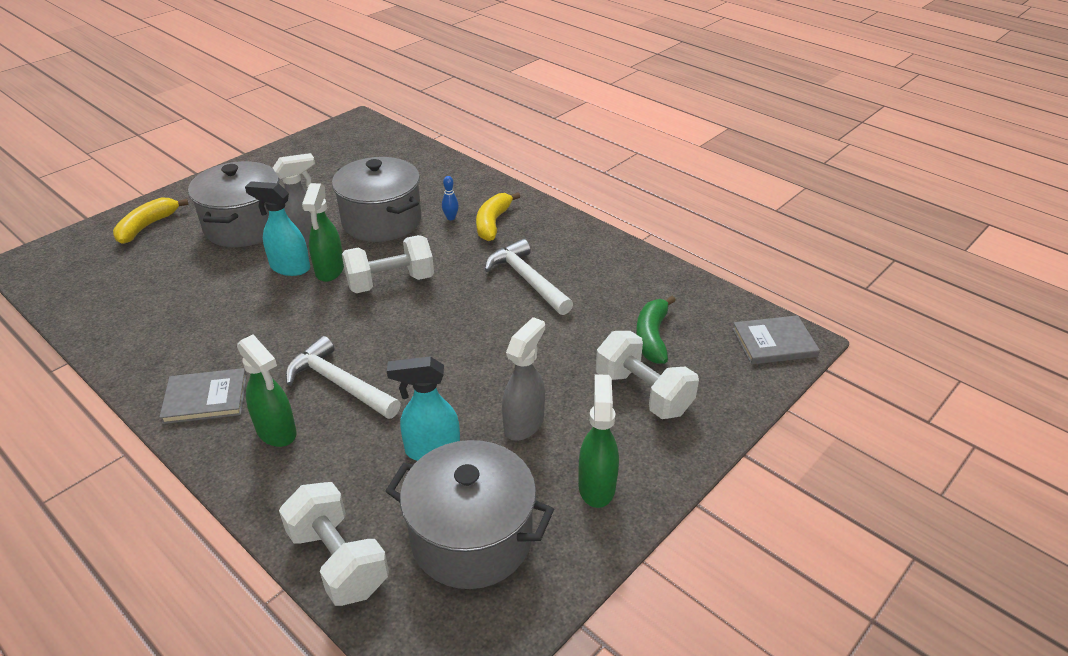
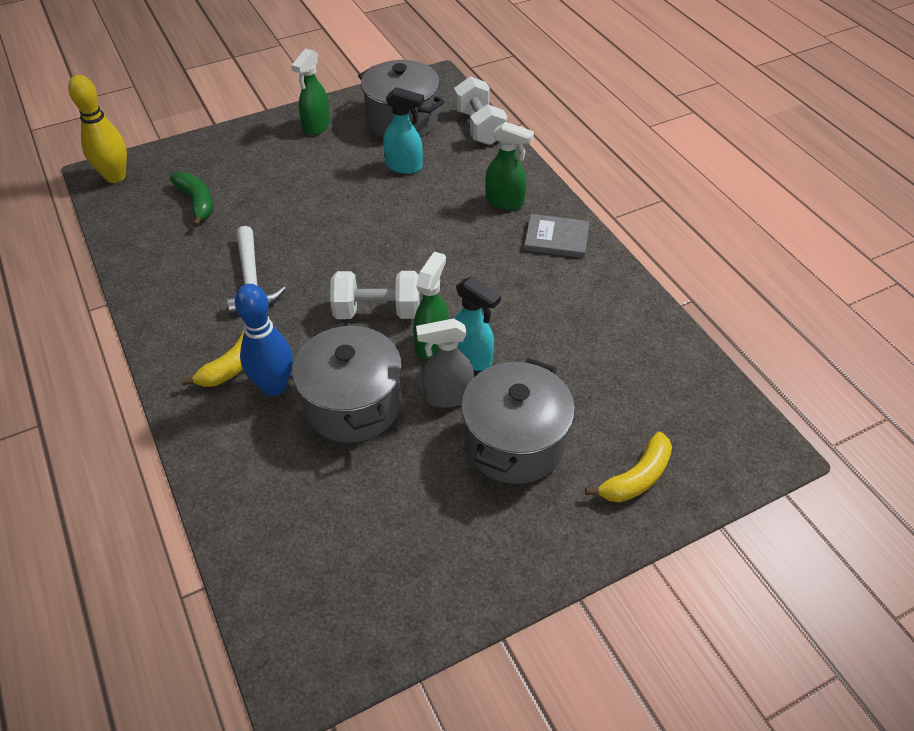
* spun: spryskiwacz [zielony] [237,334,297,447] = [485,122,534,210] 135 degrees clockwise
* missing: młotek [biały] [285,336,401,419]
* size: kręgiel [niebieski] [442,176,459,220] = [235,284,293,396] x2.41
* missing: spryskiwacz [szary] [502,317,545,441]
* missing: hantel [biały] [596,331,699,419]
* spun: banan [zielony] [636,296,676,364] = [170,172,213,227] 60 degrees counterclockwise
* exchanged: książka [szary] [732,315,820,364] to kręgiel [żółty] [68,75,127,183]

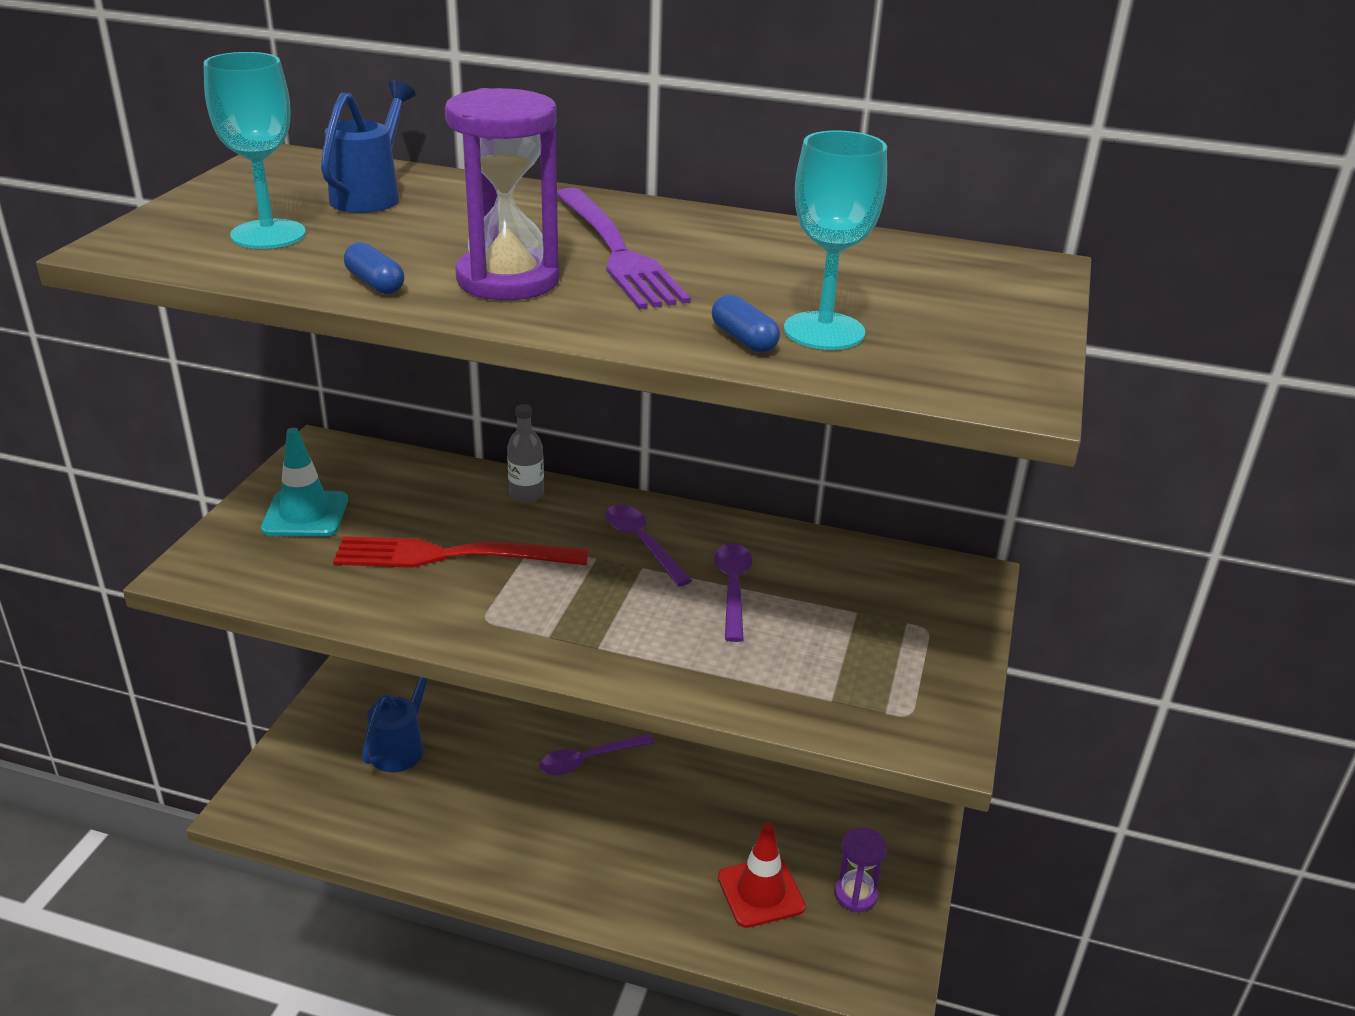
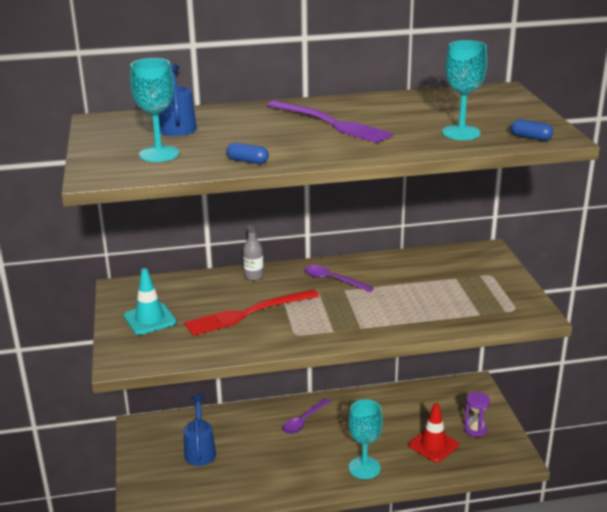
* missing: klepsydra [fioletowy] [445,88,559,300]
* relocated: kapsułka [niebieski] [712,295,780,353] to [511,119,553,141]
* missing: łyżka [fioletowy] [714,543,753,642]
* appeared: kielich [turkusowy] [348,399,383,479]

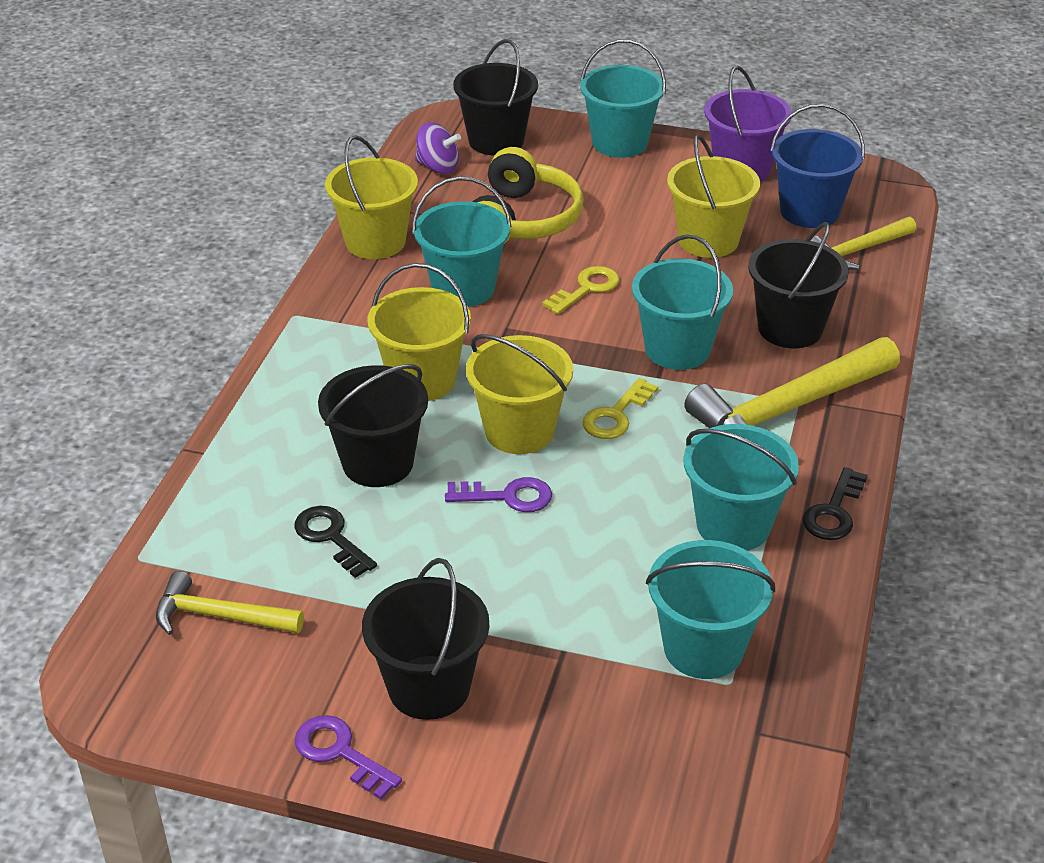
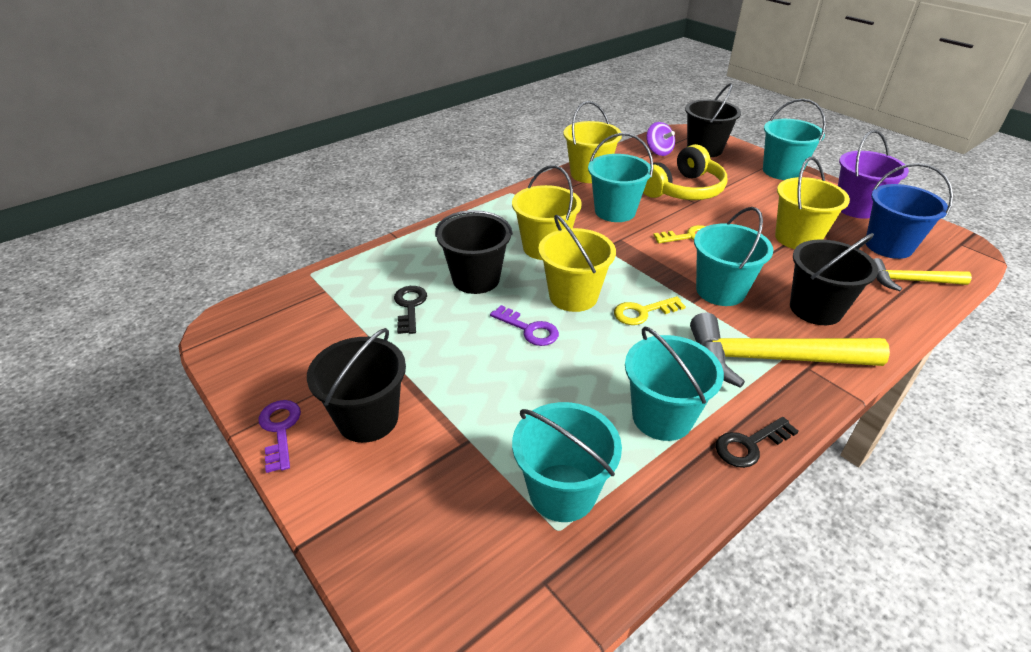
* missing: młotek [żółty] [156,571,304,635]

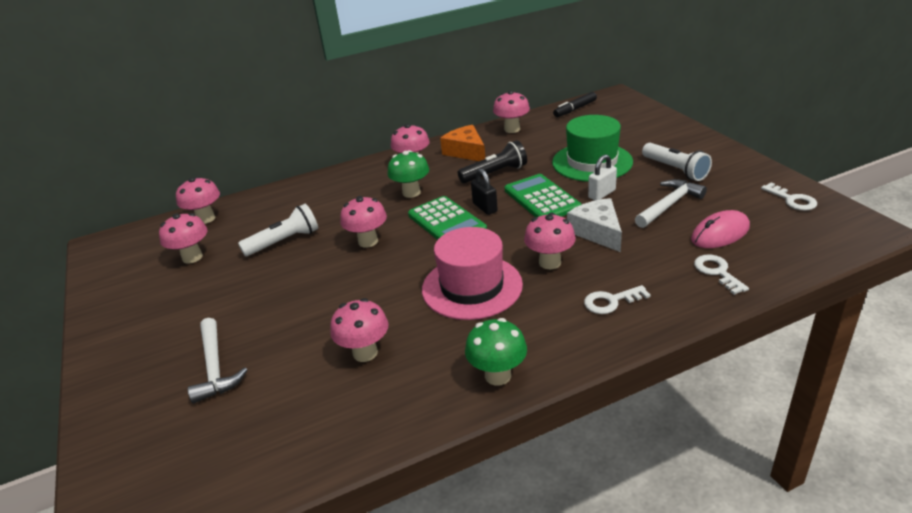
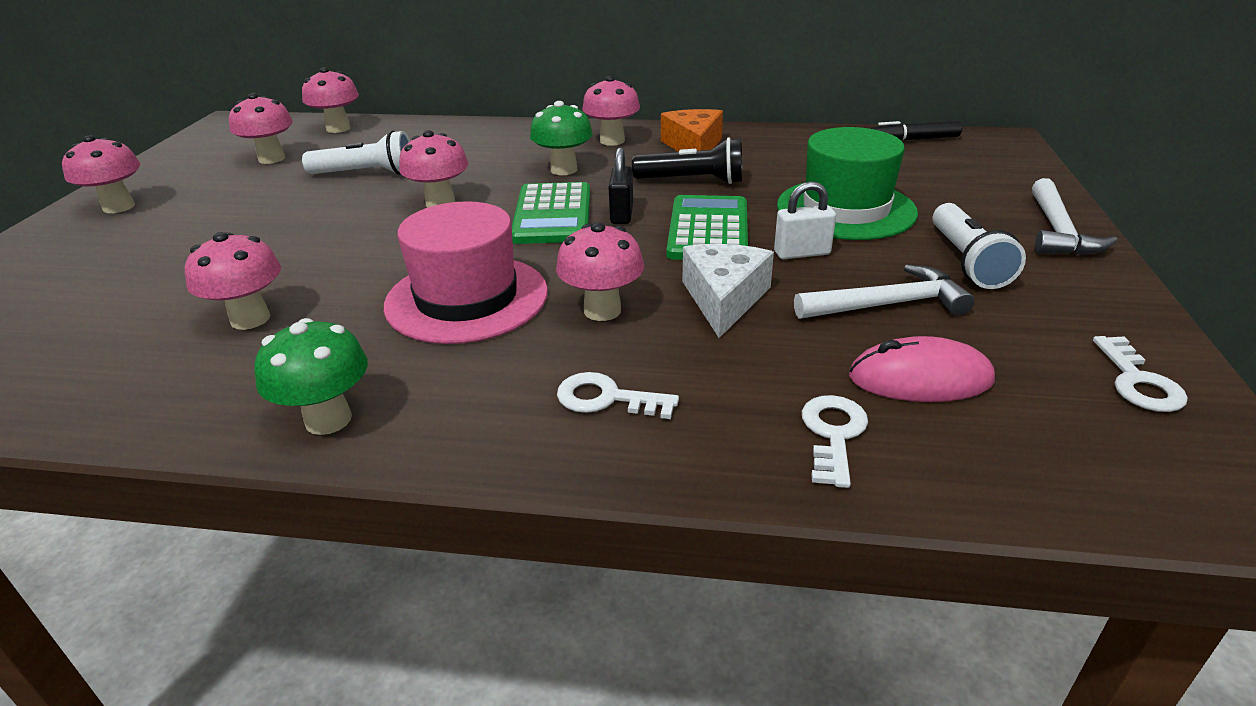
* relocated: młotek [biały] [188,318,247,404] to [1032,178,1118,255]
* relocated: grzyb [różowy] [493,91,530,133] to [62,135,140,213]

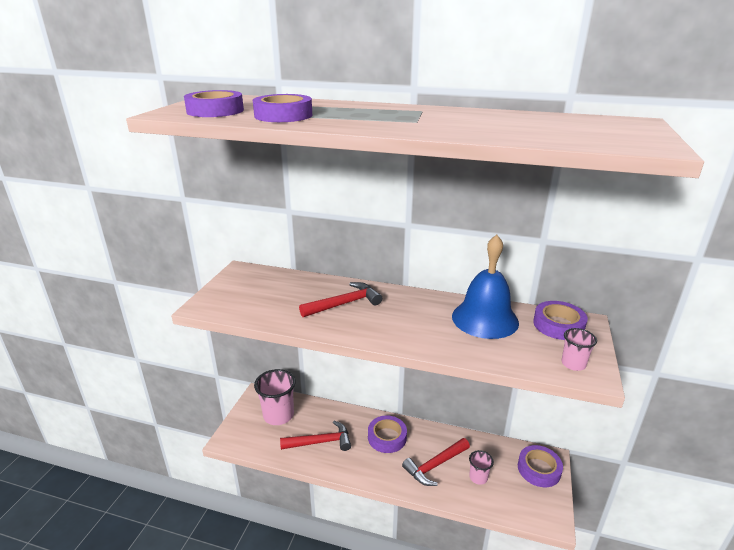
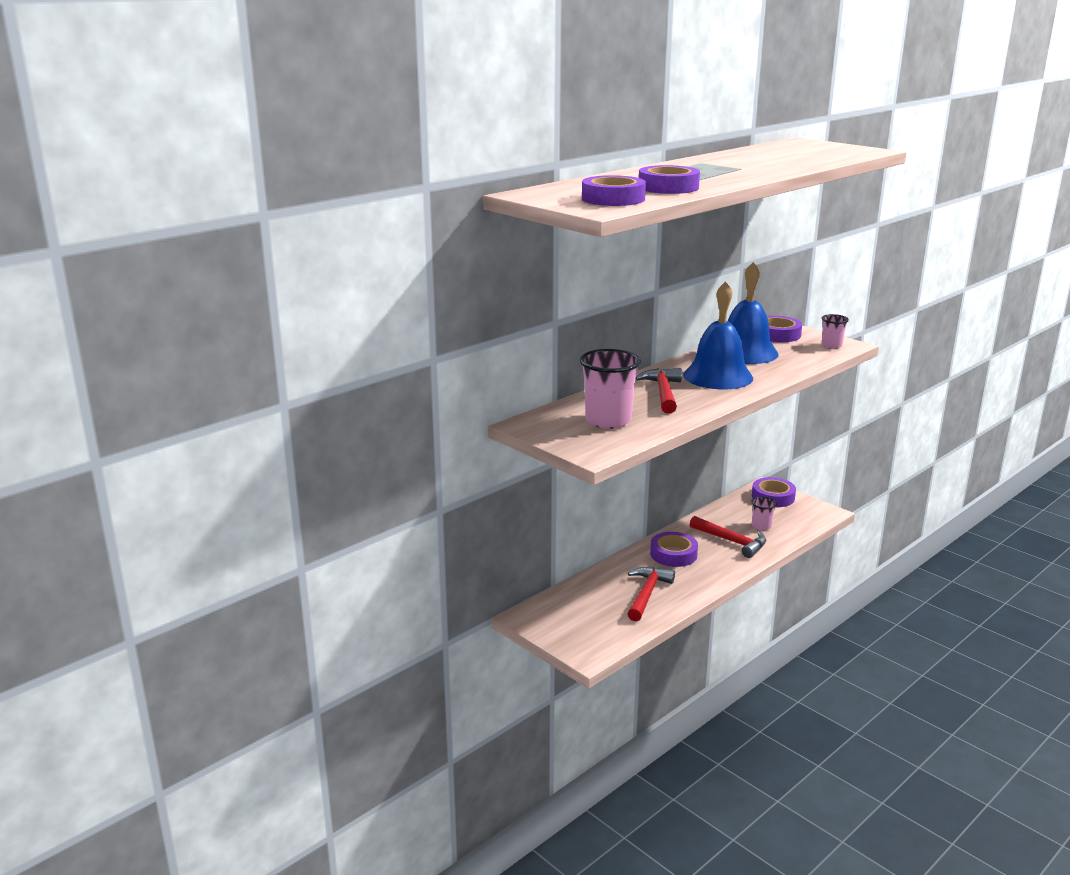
* relocated: szklanka [różowy] [254,369,296,425] to [580,349,641,429]
* spun: młotek [czerwony] [402,438,470,486] = [690,516,766,558] 45 degrees counterclockwise
* appeared: dzwonek [niebieski] [683,281,753,389]

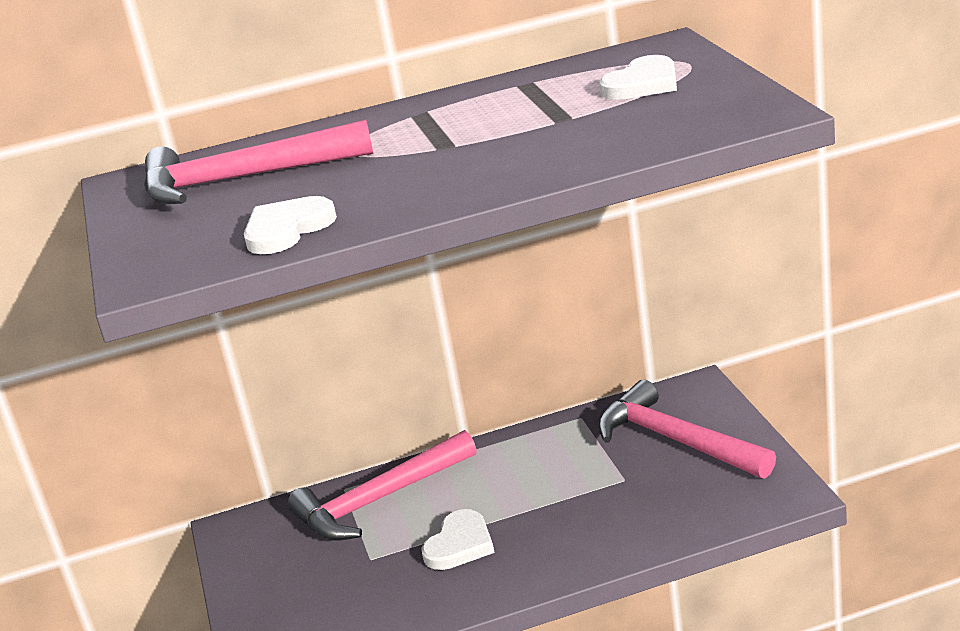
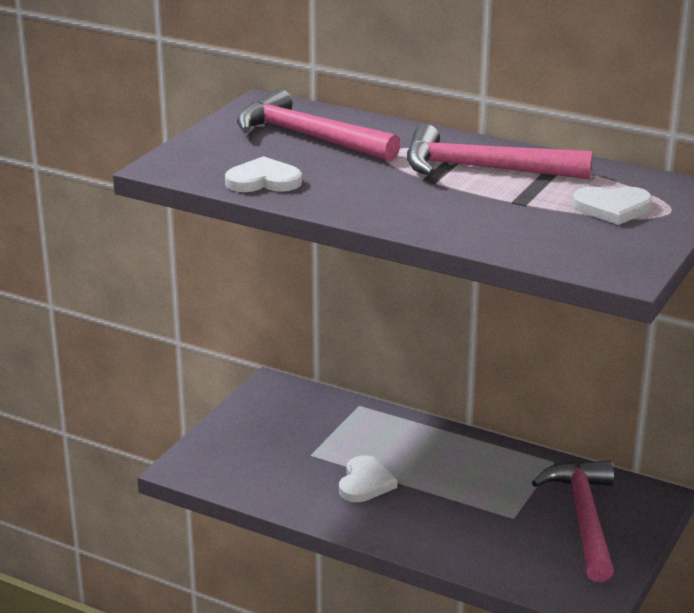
* relocated: młotek [różowy] [288,430,476,541] to [407,125,592,179]
* spun: serce [biały] [421,509,495,570] = [339,455,397,502] 60 degrees counterclockwise

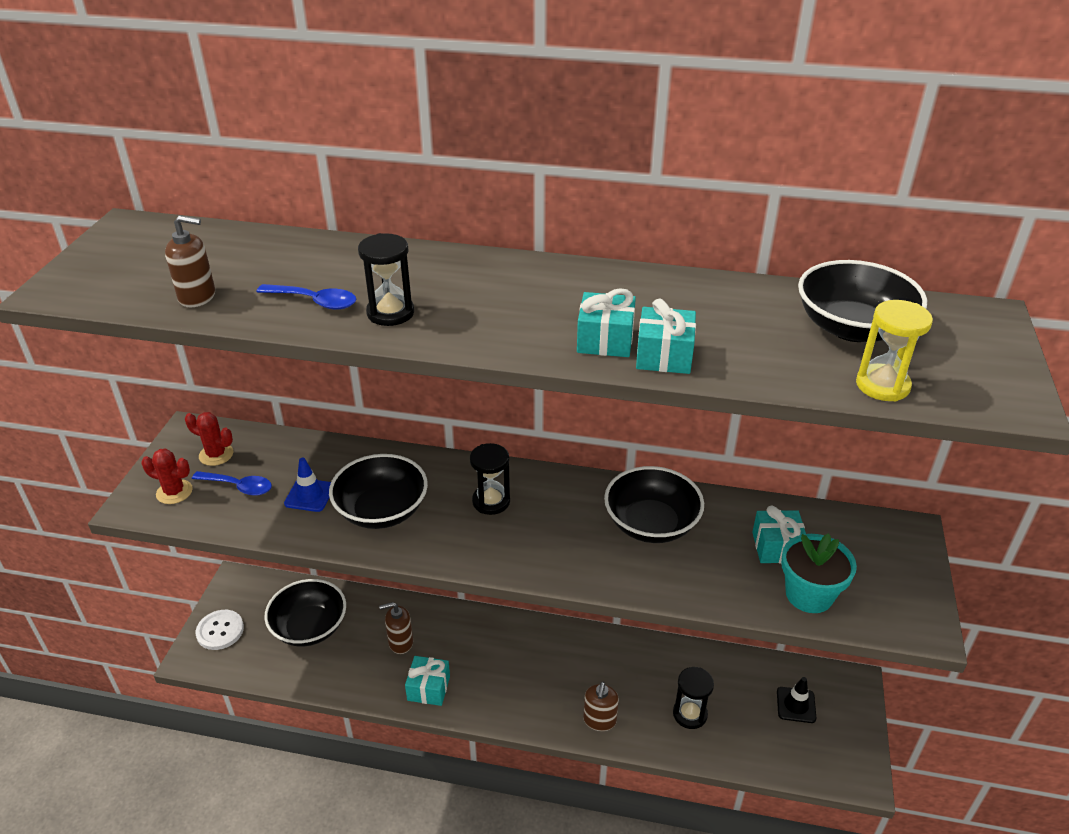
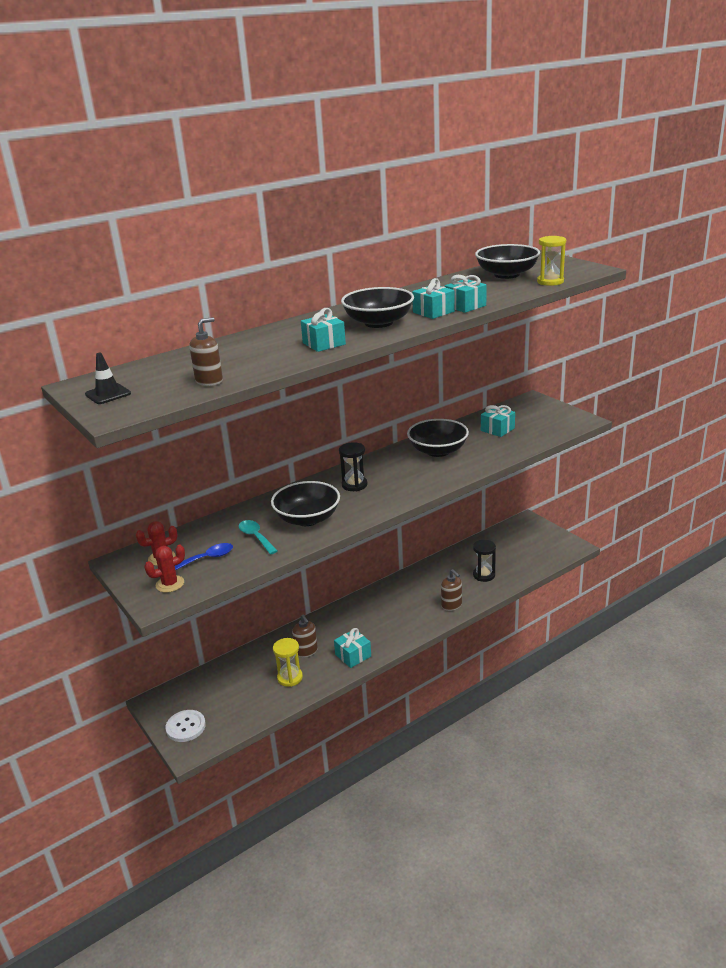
* missing: łyżka [niebieski] [256,284,357,310]
* relocated: miska [czarny] [264,579,346,646] to [341,287,414,328]
* exchanged: pachołek [niebieski] [284,458,331,512] to łyżka [turkusowy] [239,520,278,555]
* exchanged: klepsydra [czarny] [358,233,414,326] to prezent [turkusowy] [301,308,346,352]
* spun: dozownik mydła [brązowy] [379,602,413,654] = [292,614,318,657] 60 degrees counterclockwise
* relocated: pachołek [czarny] [777,677,816,723] to [85,353,131,404]
* missing: doniczka [turkusowy] [781,533,857,613]
* appeared: klepsydra [żółty] [273,638,303,687]

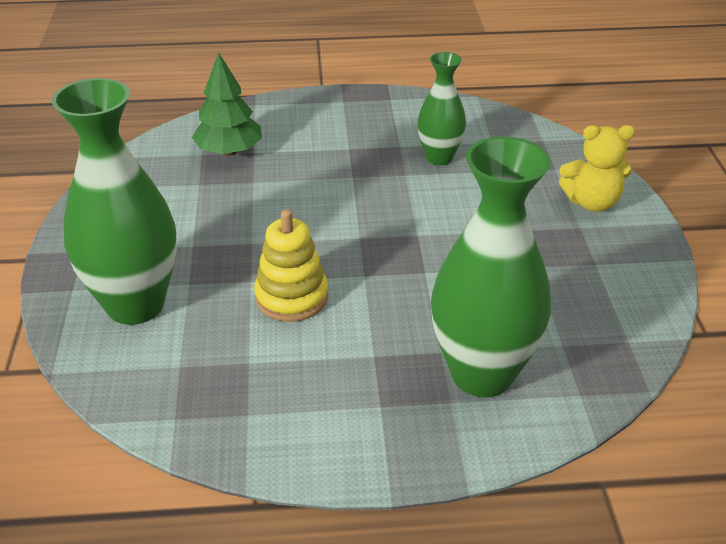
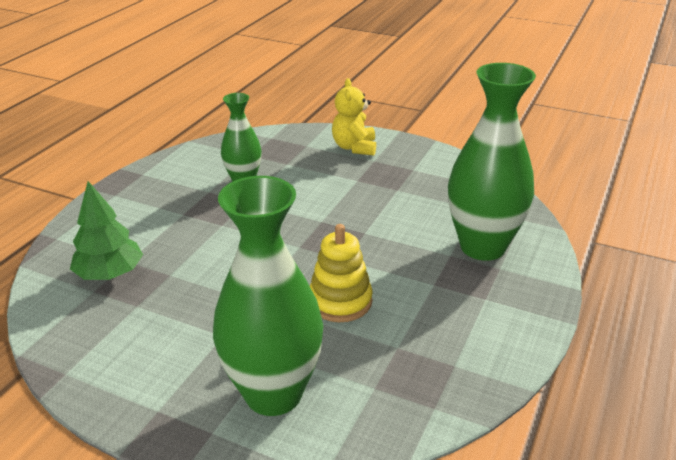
* spun: miś [żółty] [559,125,635,212] = [332,78,376,155] 150 degrees clockwise

